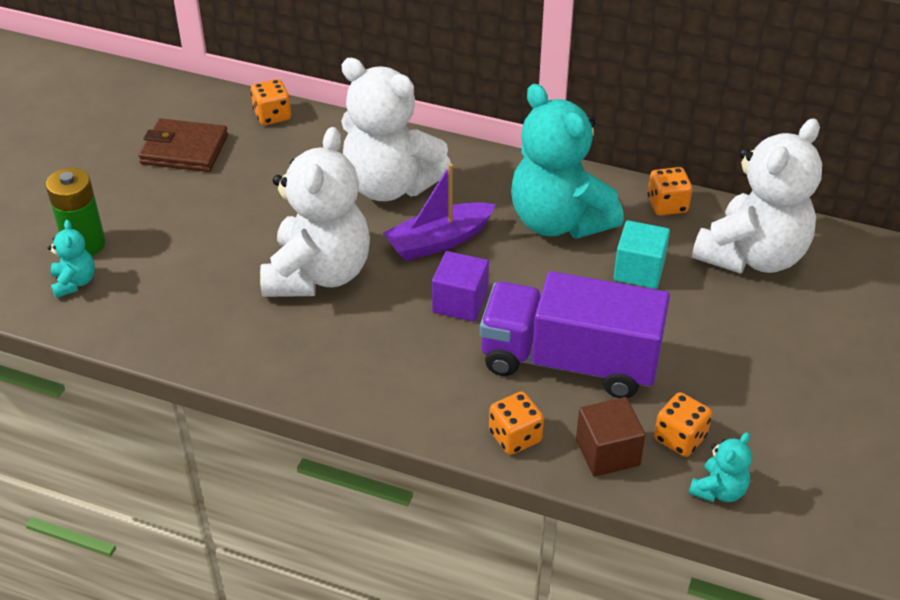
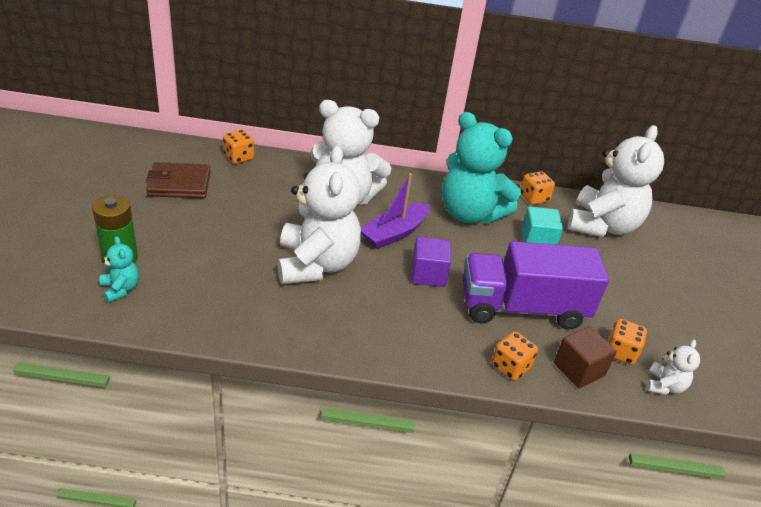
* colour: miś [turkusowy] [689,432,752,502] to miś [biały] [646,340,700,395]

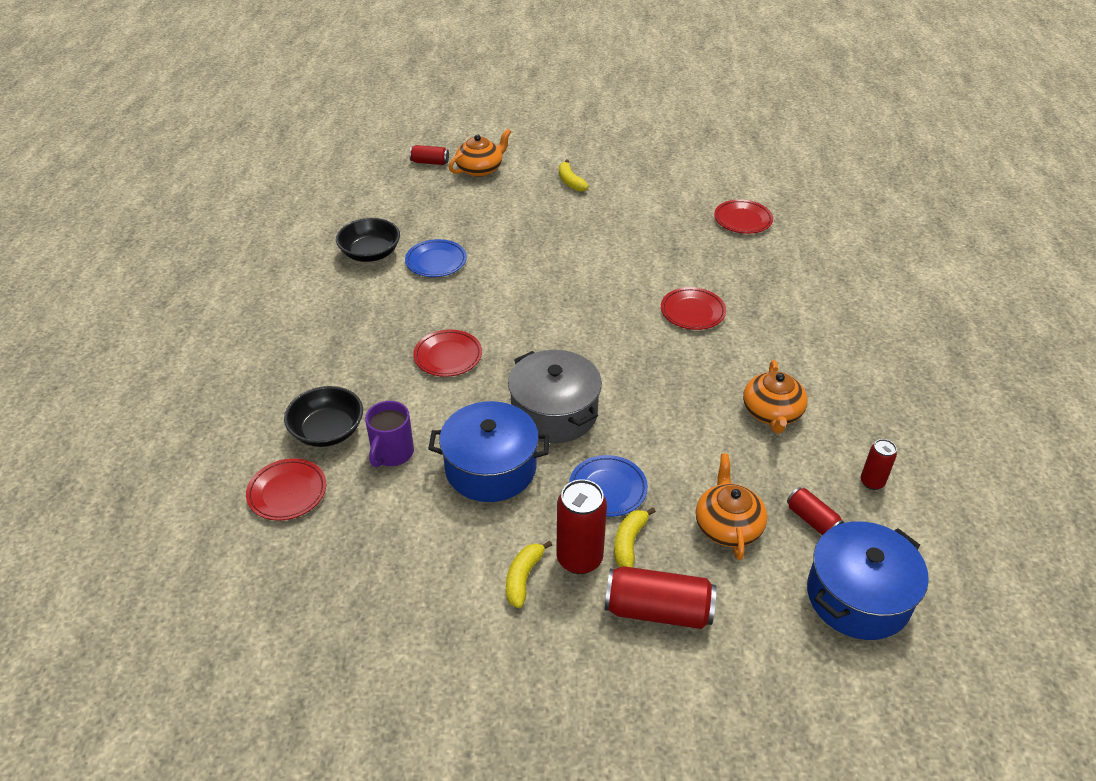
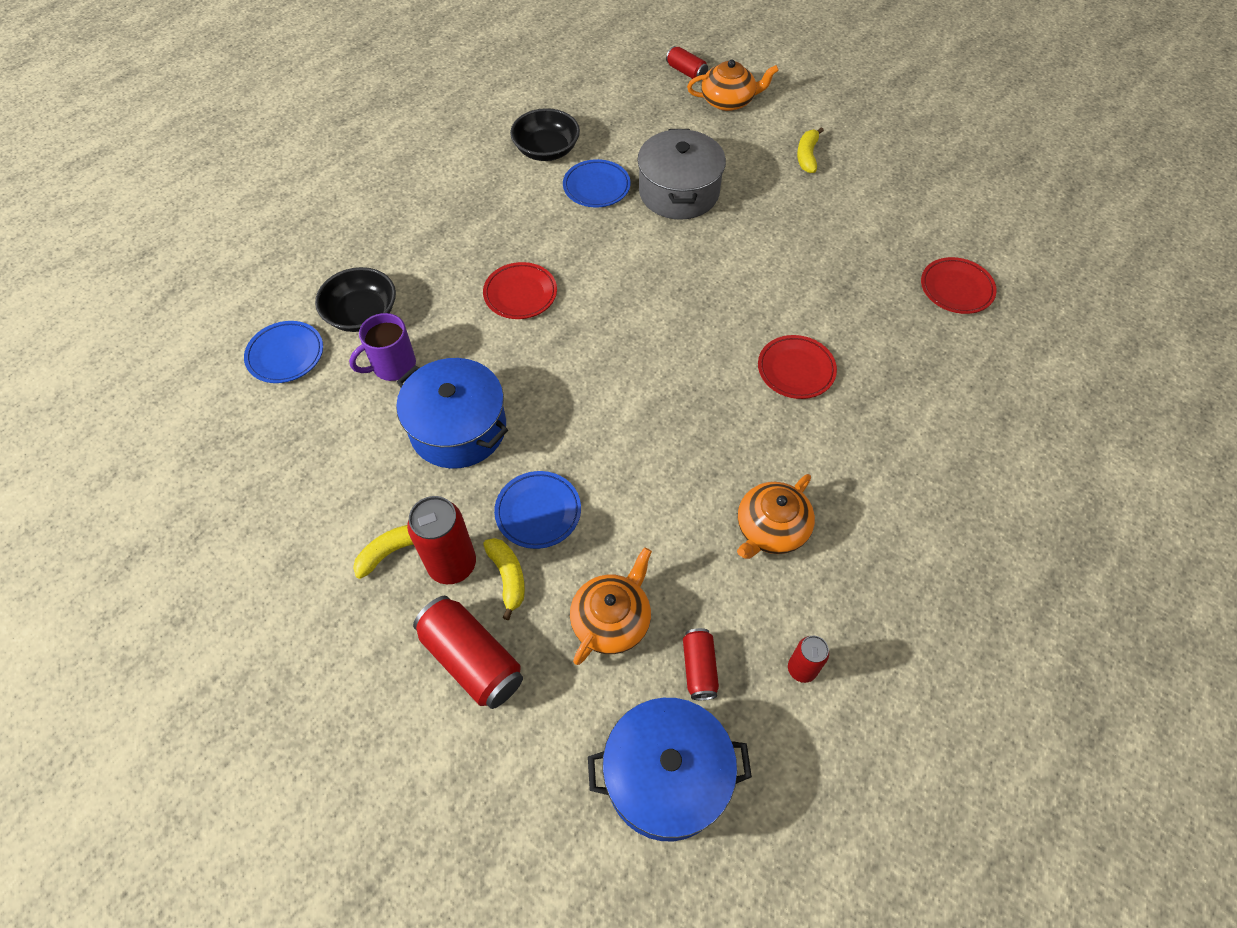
* colour: talerz [czerwony] [246,458,326,521] to talerz [niebieski] [244,321,323,383]
* relocated: garnek [szary] [508,350,602,443] to [637,129,726,220]
* spun: banan [żółty] [614,507,656,567] = [483,538,525,620] 105 degrees clockwise

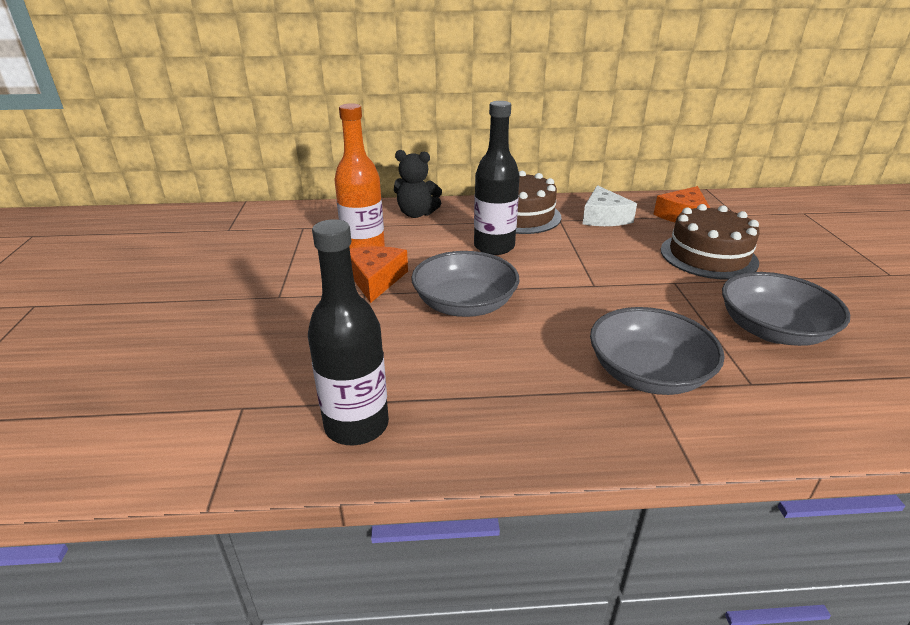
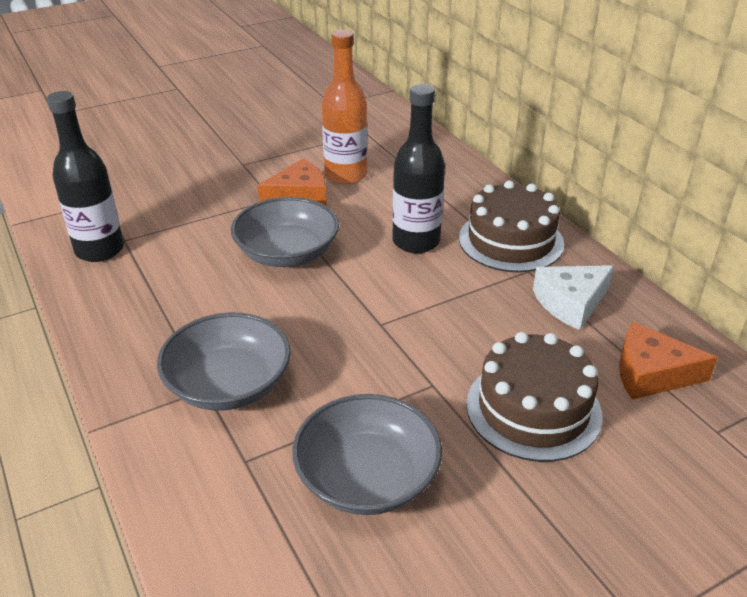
* missing: miś [czarny] [394,150,442,218]

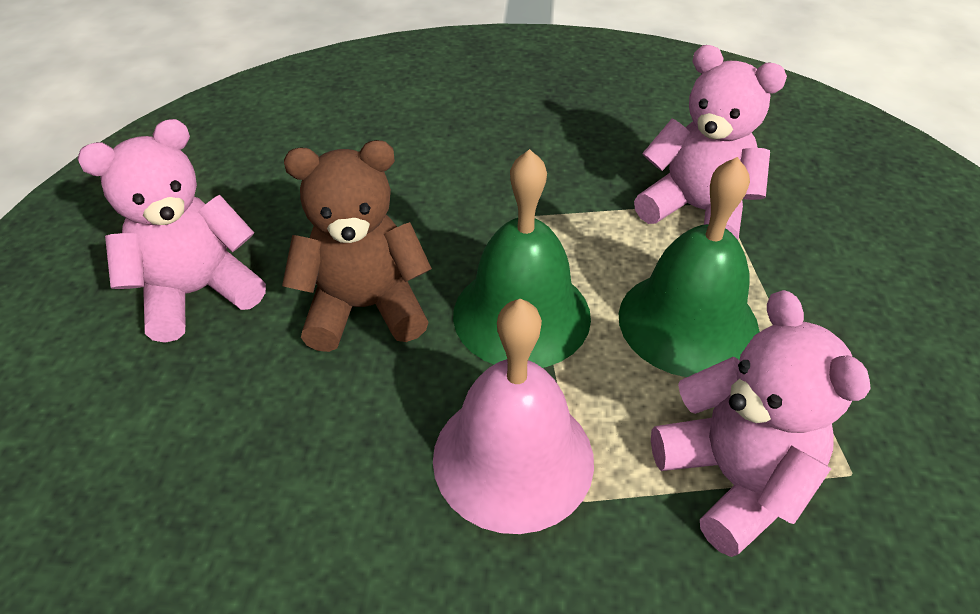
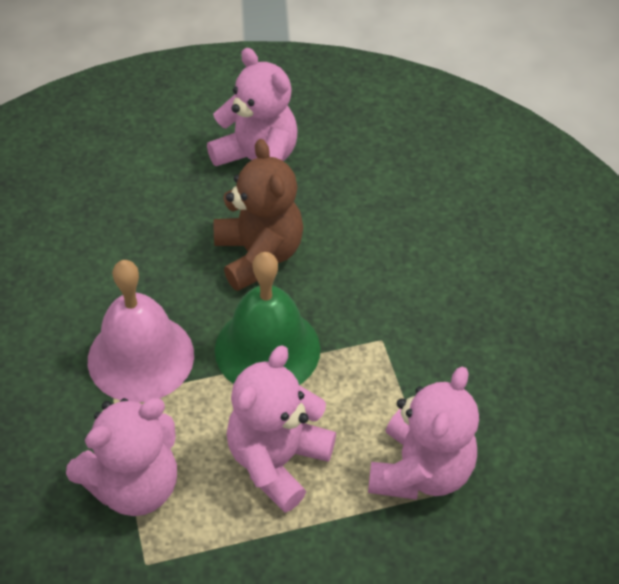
* exchanged: dzwonek [zielony] [619,157,760,377] to miś [różowy] [226,345,336,513]

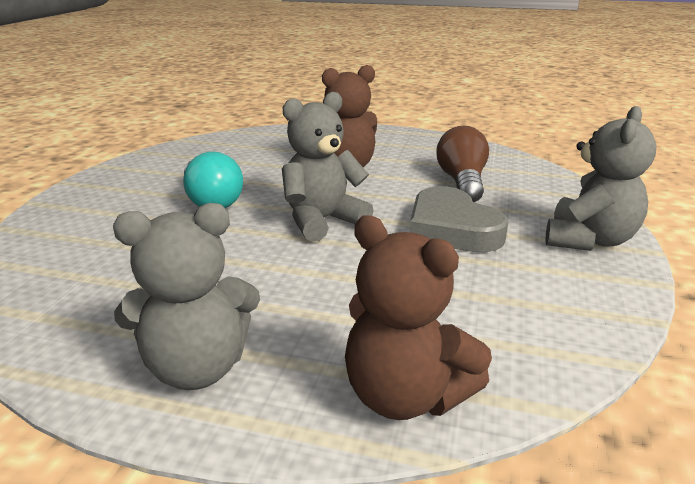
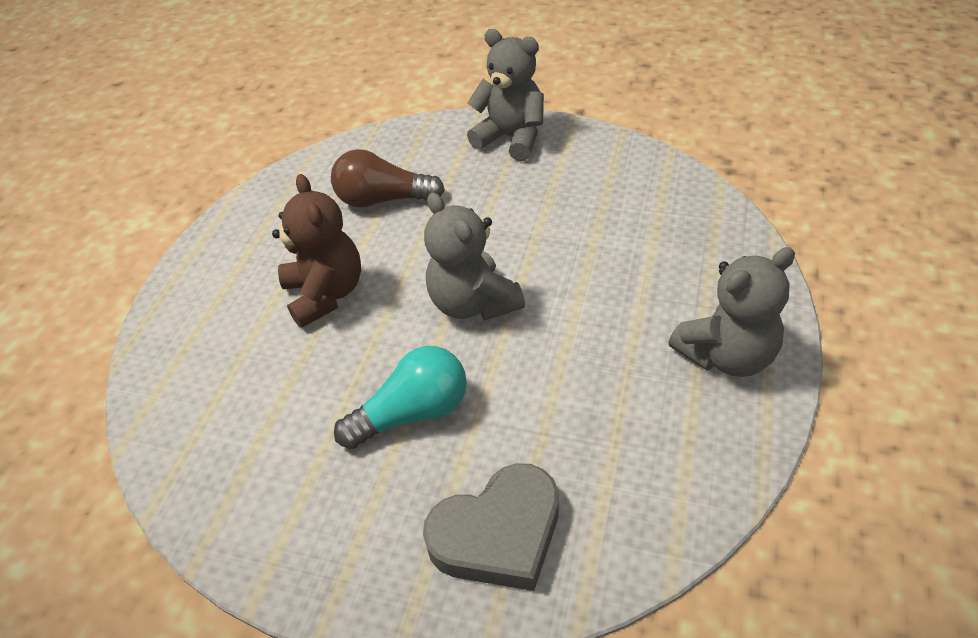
* spun: miś [szary] [113,203,260,390] = [668,247,795,377] 75 degrees clockwise
* missing: miś [brązowy] [345,215,492,420]
* relocated: serce [szary] [409,186,508,252] to [423,463,559,591]

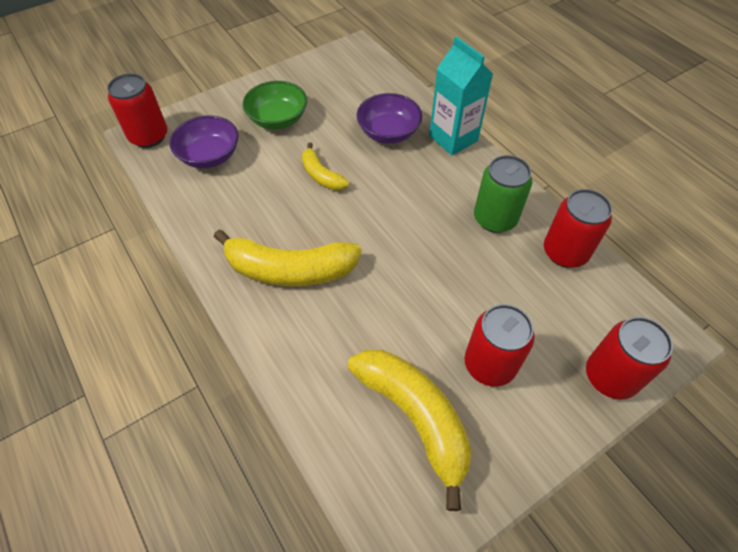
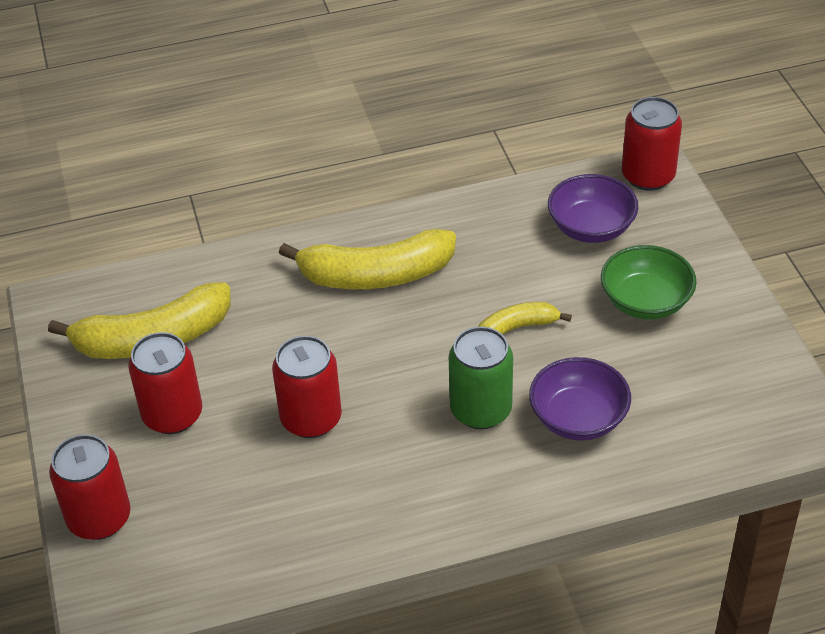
* spun: banan [żółty] [214,229,361,286] = [279,229,456,289] 120 degrees counterclockwise
* missing: karton mleka [turkusowy] [429,36,493,155]
* relocated: puszka [zielony] [474,155,532,233] to [449,327,513,429]
* relocated: puszka [czerwony] [544,189,612,268] to [272,336,342,438]

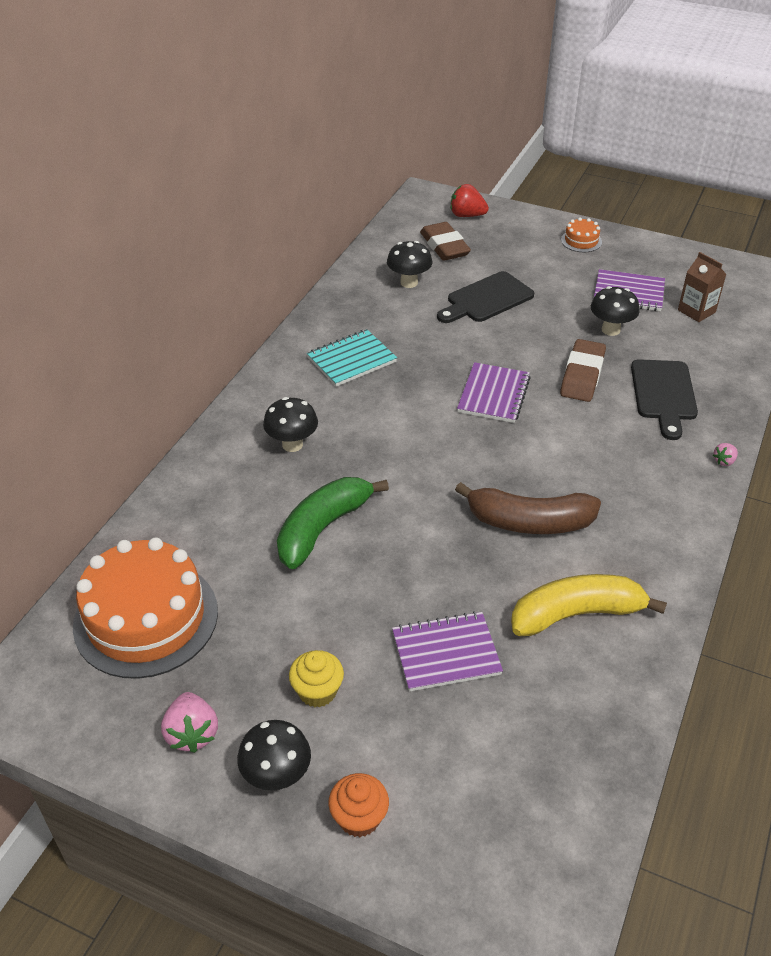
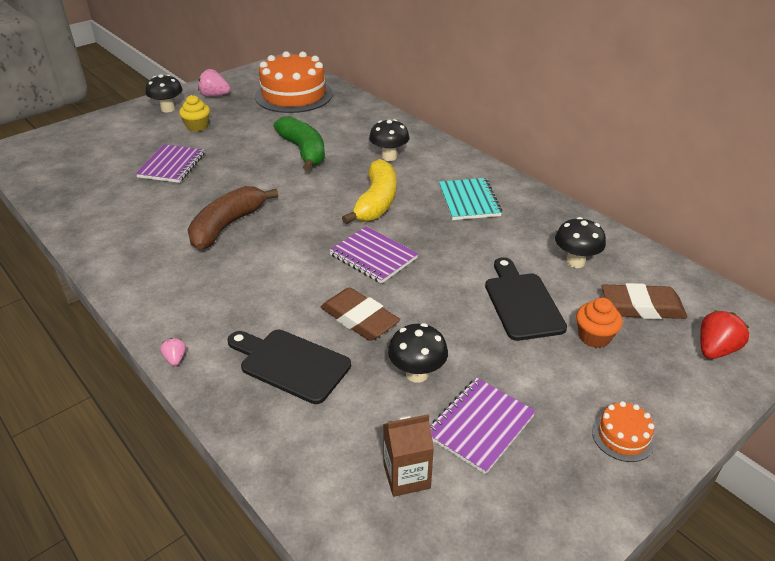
* relocated: muffinka [pomarańczowy] [328,773,389,837] to [576,298,623,348]
* relocated: banan [żółty] [511,574,667,636] to [342,159,396,224]

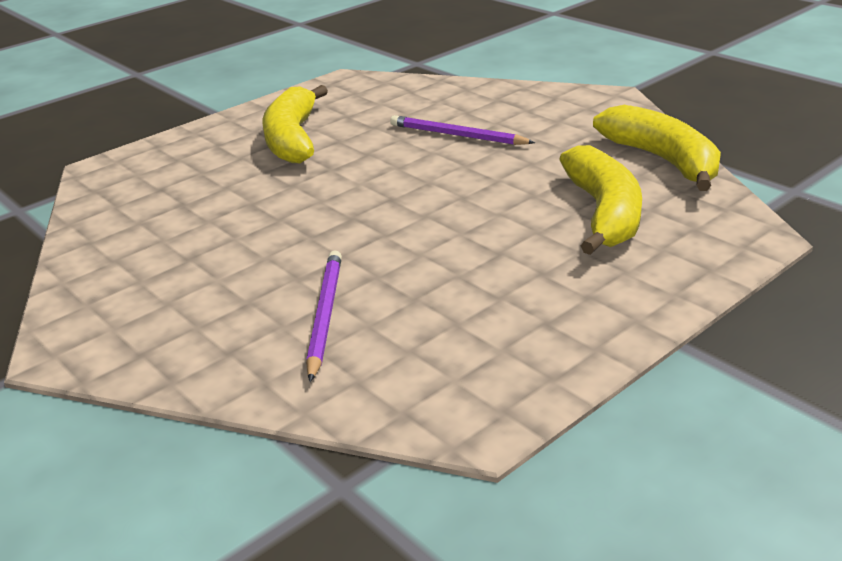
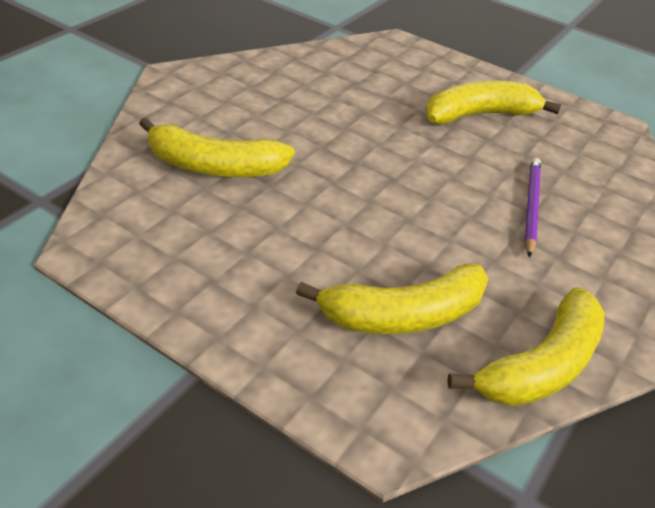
* exchanged: ołówek [fioletowy] [306,250,342,382] to banan [żółty] [139,117,295,177]

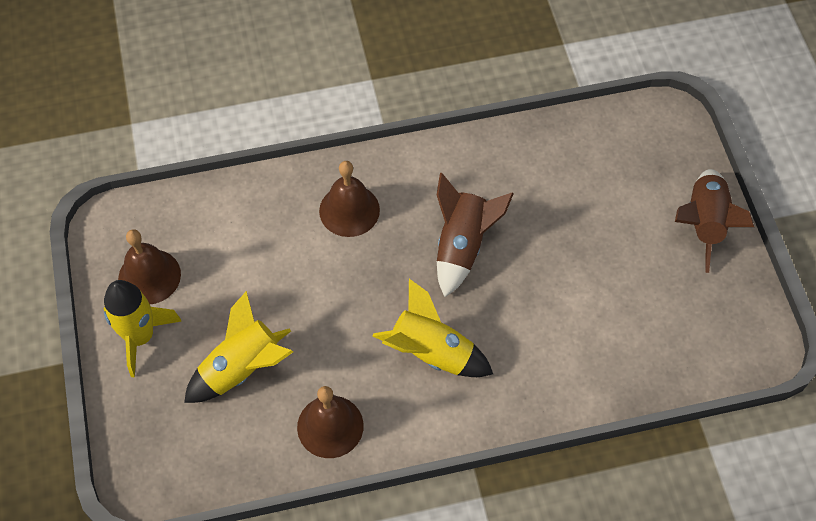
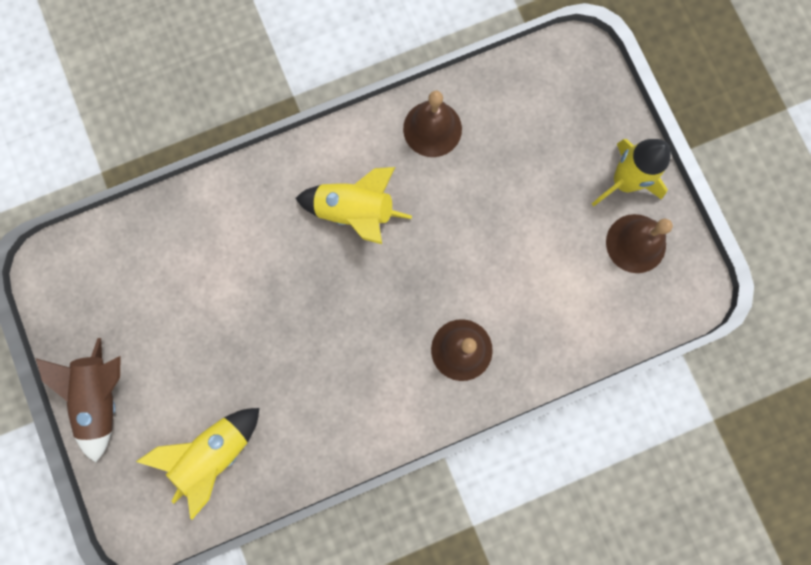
* relocated: rakieta [żółty] [184,291,293,403] to [136,408,259,520]
* missing: rakieta [brązowy] [437,173,514,297]

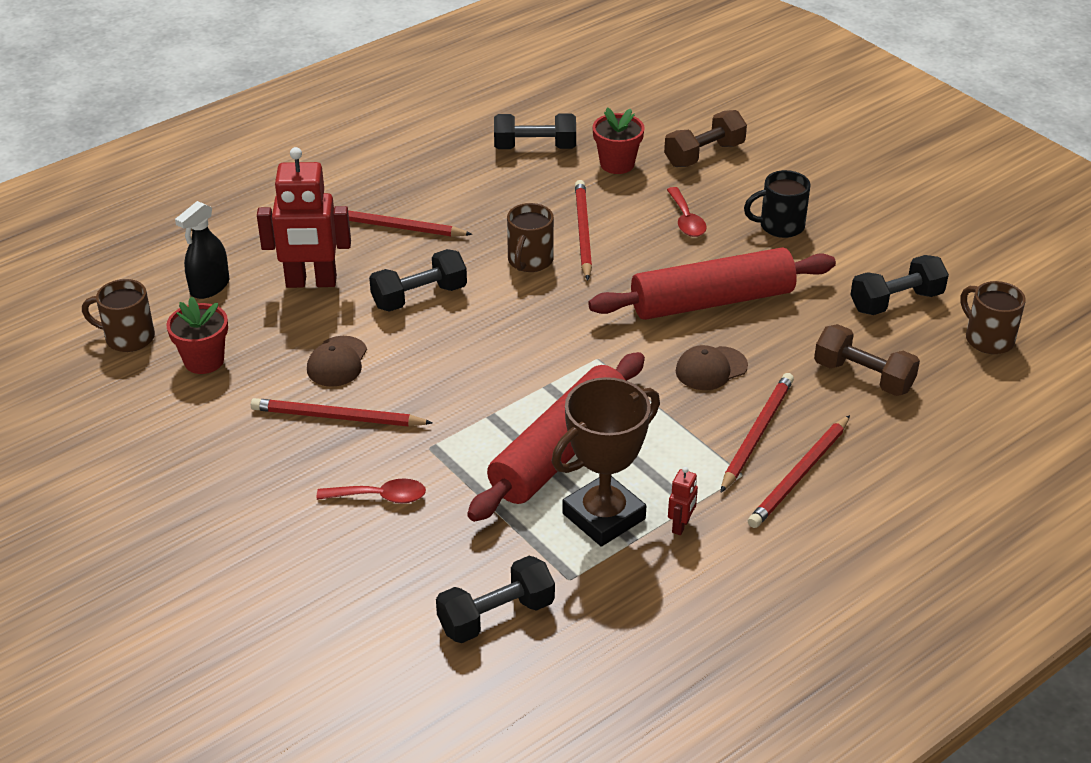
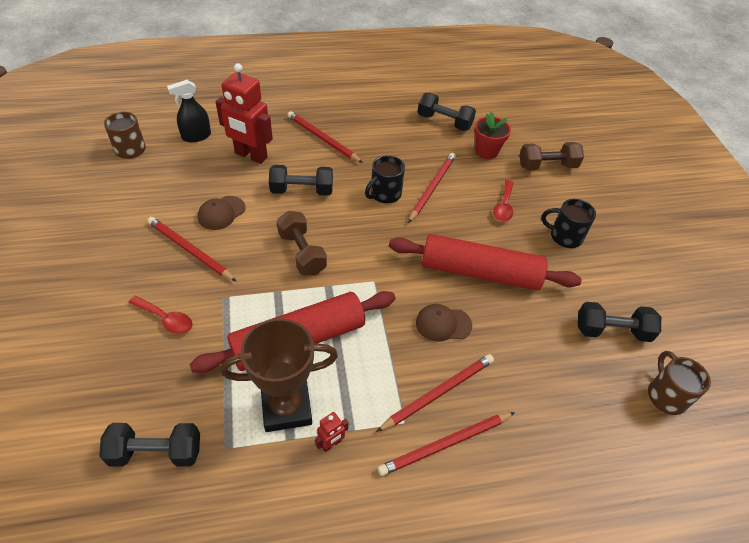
* missing: doniczka [czerwony] [166,297,228,374]
* colour: kubek [brązowy] [507,203,554,272] to kubek [czarny] [365,155,405,203]
* relocated: hantel [brązowy] [814,324,920,396] to [277,211,327,275]

